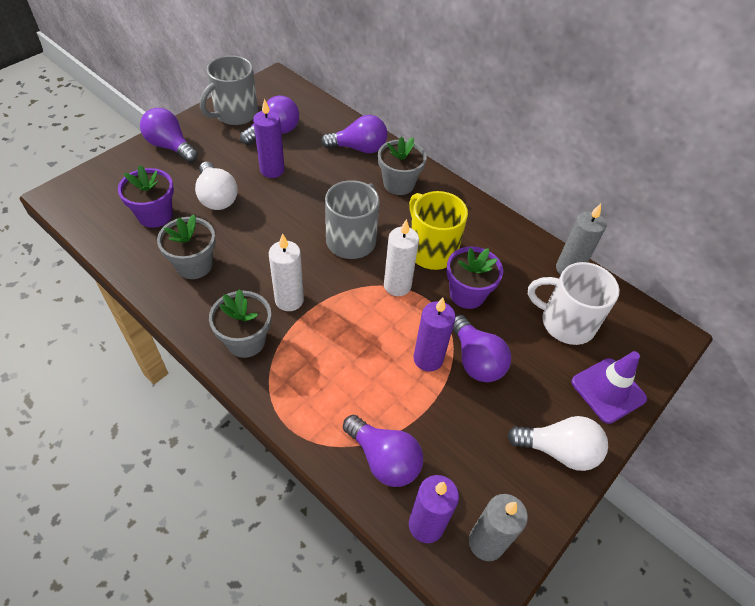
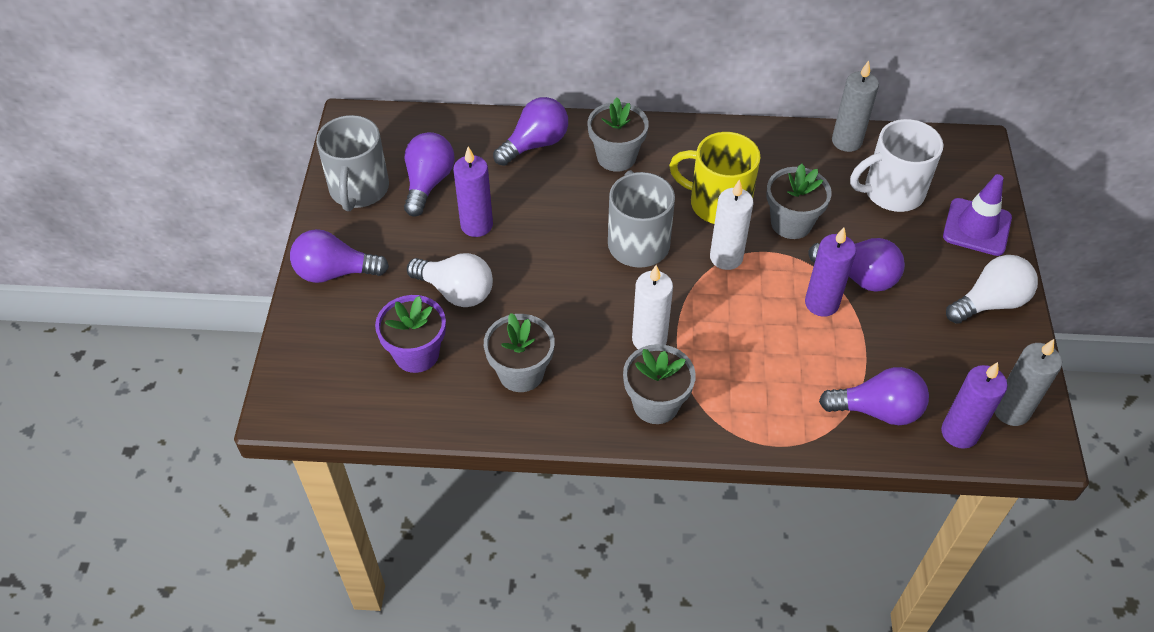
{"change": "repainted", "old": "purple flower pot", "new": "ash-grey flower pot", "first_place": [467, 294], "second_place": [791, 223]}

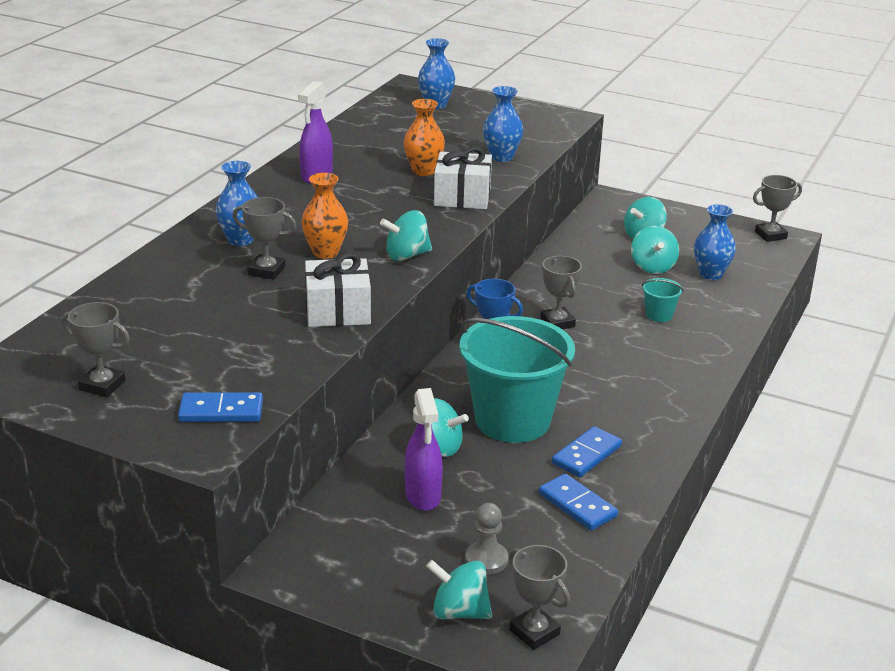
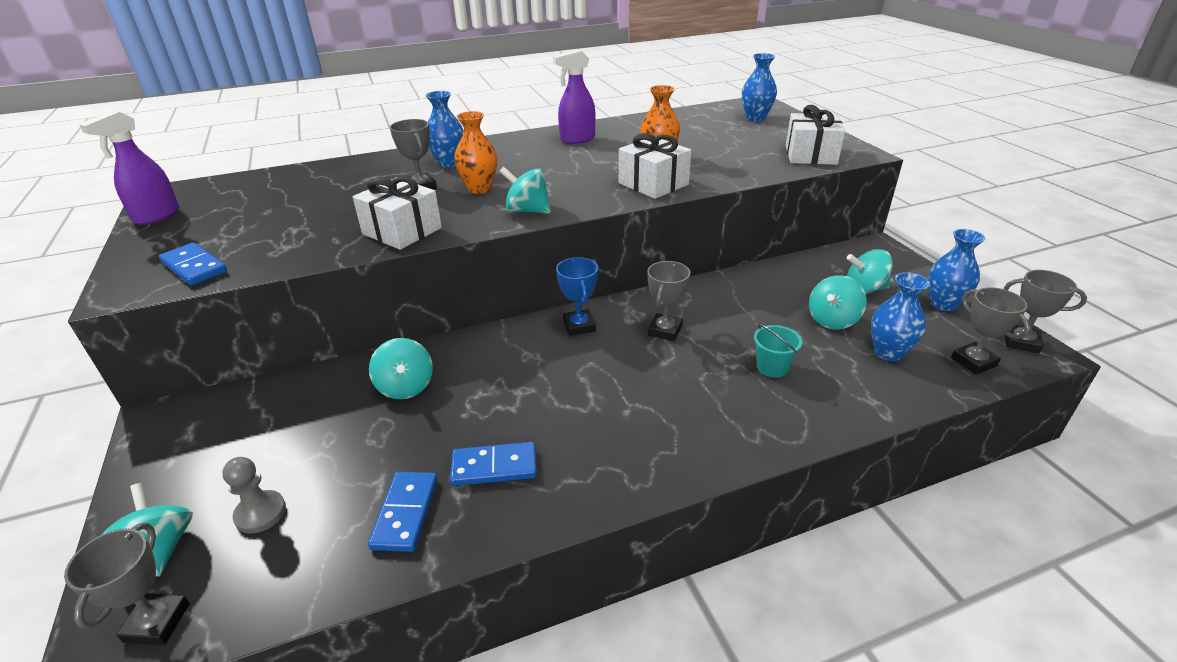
{"change": "gone", "old": "turquoise bucket", "first_place": [512, 420]}
{"change": "new", "new": "white present", "second_place": [810, 155]}
{"change": "shifted", "old": "ash-grey award cup", "first_place": [102, 385], "second_place": [973, 362]}
{"change": "shifted", "old": "purple spray cleaner", "first_place": [423, 496], "second_place": [156, 216]}
{"change": "shifted", "old": "cobalt vase", "first_place": [501, 157], "second_place": [943, 304]}

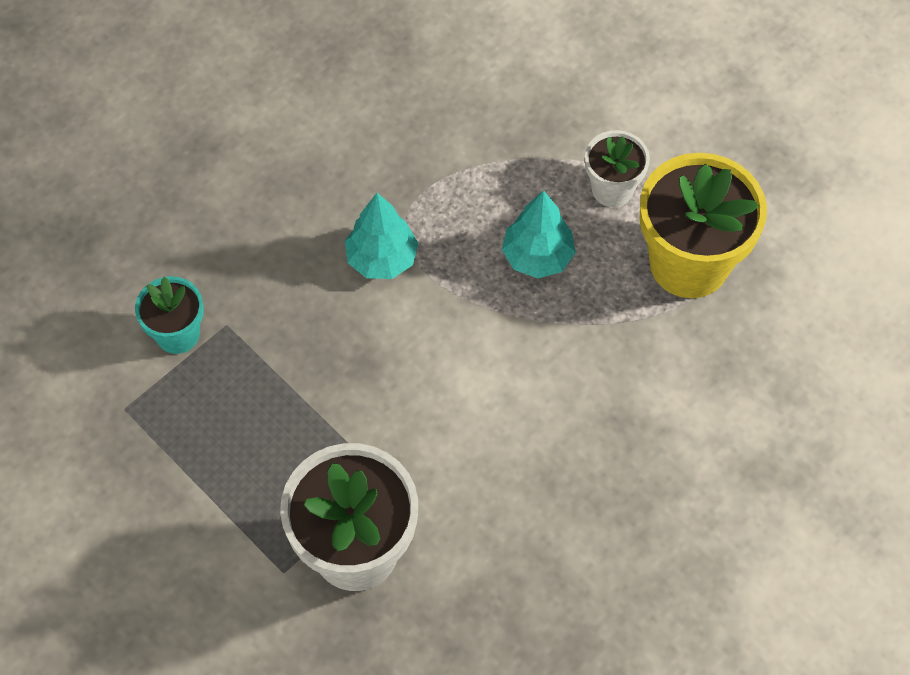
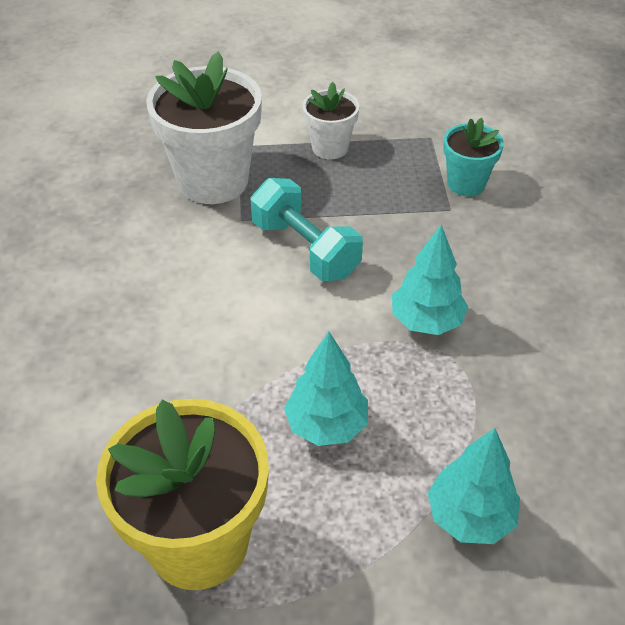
{"change": "new", "new": "turquoise hand weight", "second_place": [305, 249]}
{"change": "new", "new": "turquoise toy tree", "second_place": [470, 517]}
{"change": "shifted", "old": "white flower pot", "first_place": [612, 189], "second_place": [330, 148]}

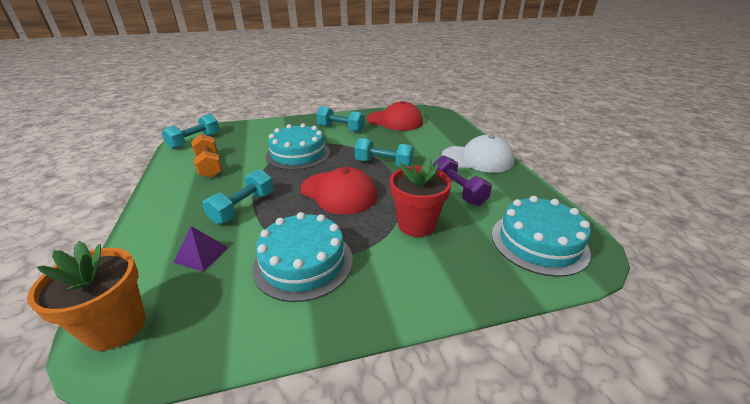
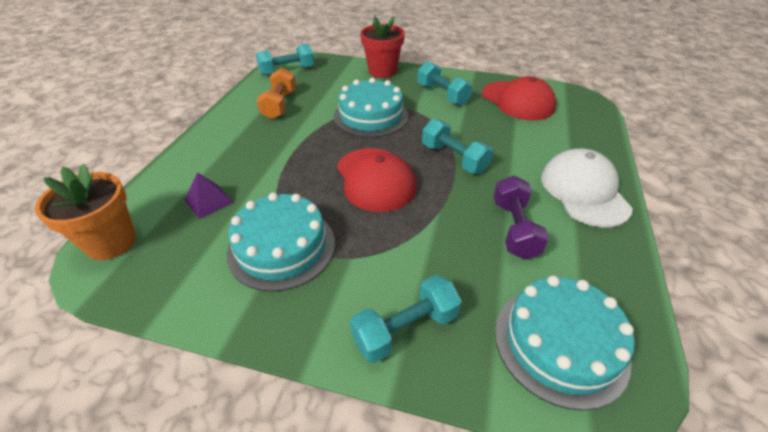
{"change": "shifted", "old": "turquoise hand weight", "first_place": [243, 208], "second_place": [405, 329]}
{"change": "shifted", "old": "scarlet flower pot", "first_place": [416, 224], "second_place": [382, 71]}
{"change": "rotated", "old": "white cap", "first_place": [477, 159], "second_place": [584, 191], "degrees": -135}

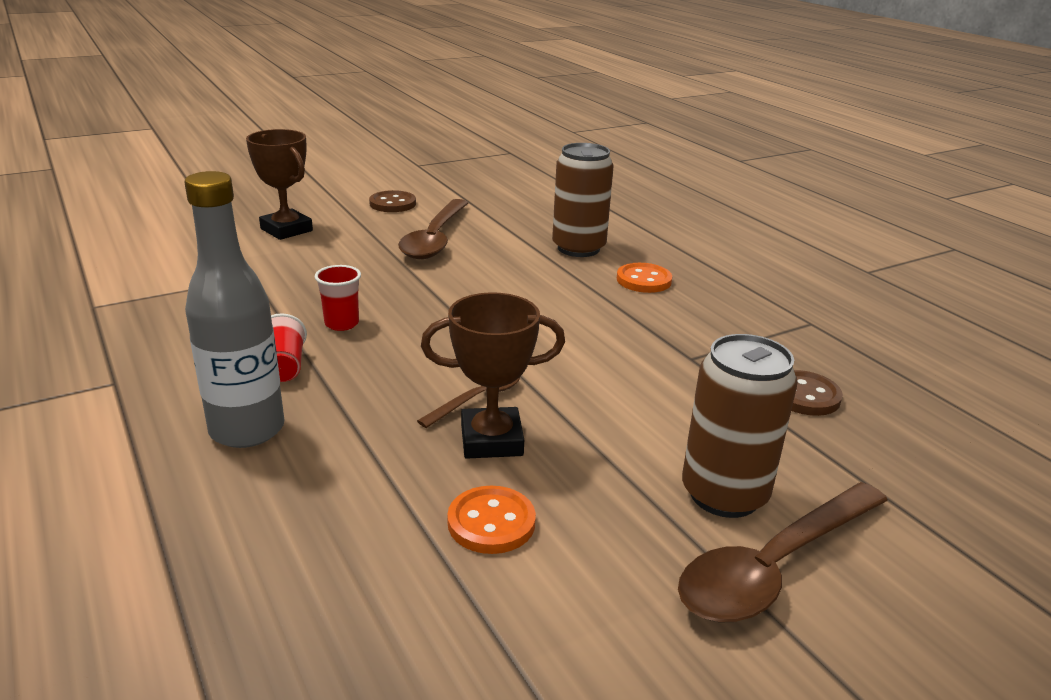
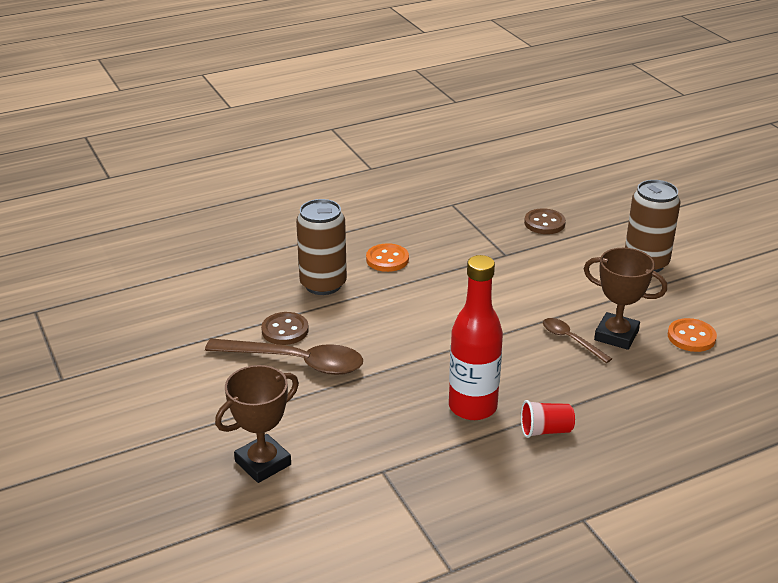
{"change": "gone", "old": "ash-grey drink bottle", "first_place": [247, 430]}
{"change": "gone", "old": "dark brown teaspoon", "first_place": [774, 566]}
{"change": "shifted", "old": "dark brown sewing button", "first_place": [392, 204], "second_place": [285, 330]}
{"change": "swapped", "old": "scarlet cup", "new": "scarlet drink bottle", "first_place": [341, 324], "second_place": [472, 407]}
{"change": "rotated", "old": "dark brown award cup", "first_place": [491, 440], "second_place": [616, 335], "degrees": -60}

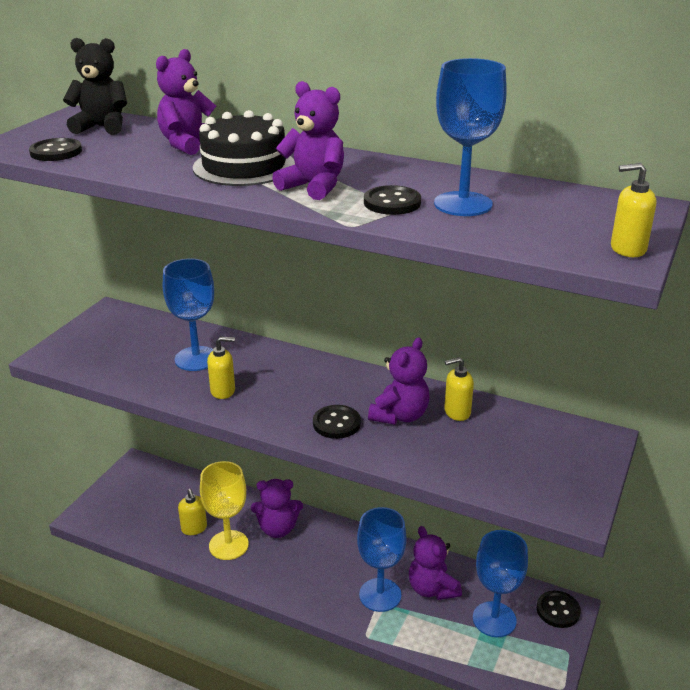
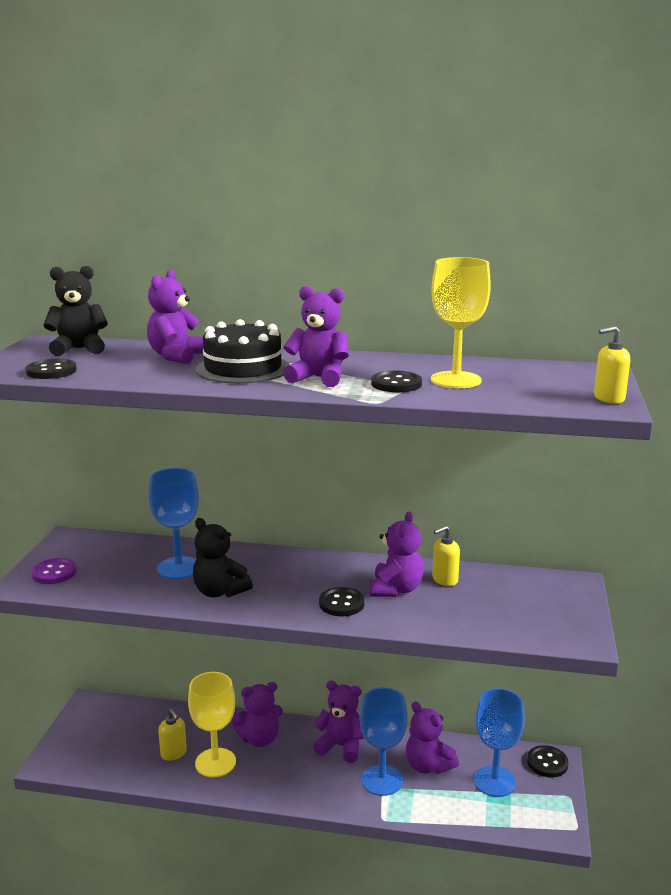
{"change": "new", "new": "purple sewing button", "second_place": [54, 573]}
{"change": "new", "new": "purple teddy bear", "second_place": [341, 746]}
{"change": "swapped", "old": "golden pump bottle", "new": "ebony teddy bear", "first_place": [223, 391], "second_place": [220, 592]}
{"change": "repainted", "old": "cobalt wine glass", "new": "golden wine glass", "first_place": [463, 204], "second_place": [456, 380]}

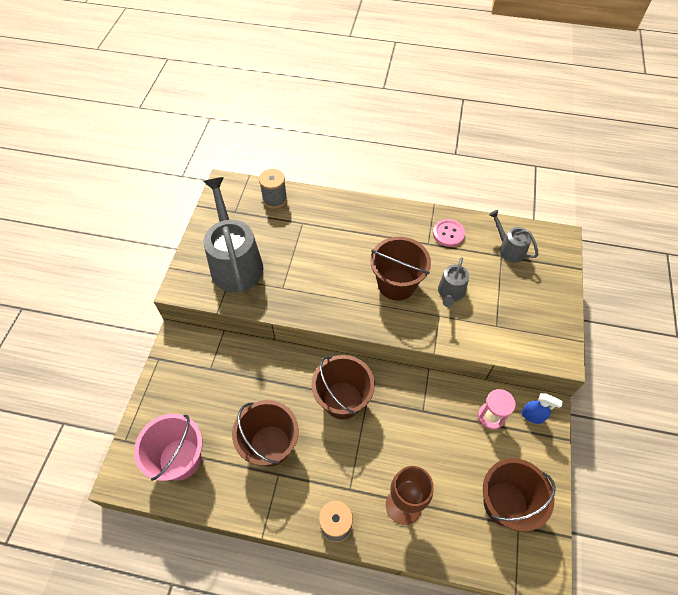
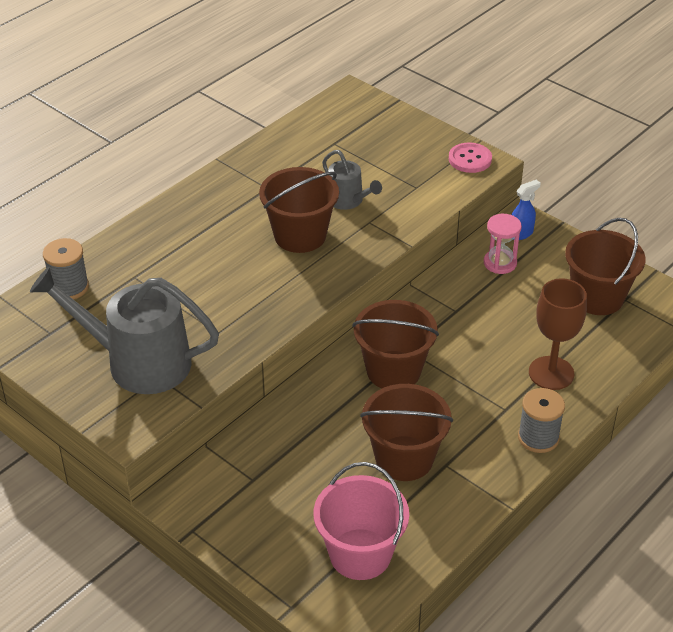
{"change": "gone", "old": "ash-grey watering pot", "first_place": [509, 249]}
{"change": "shifted", "old": "rosy sewing button", "first_place": [448, 233], "second_place": [470, 159]}

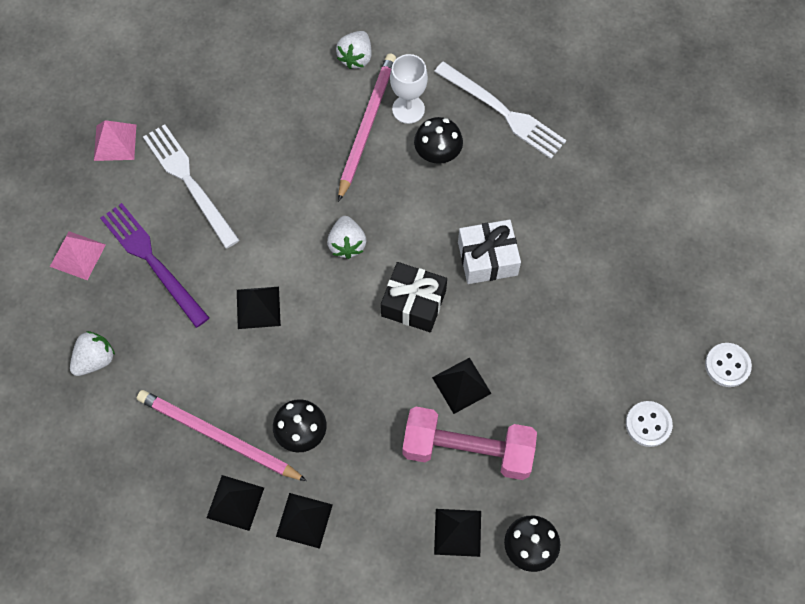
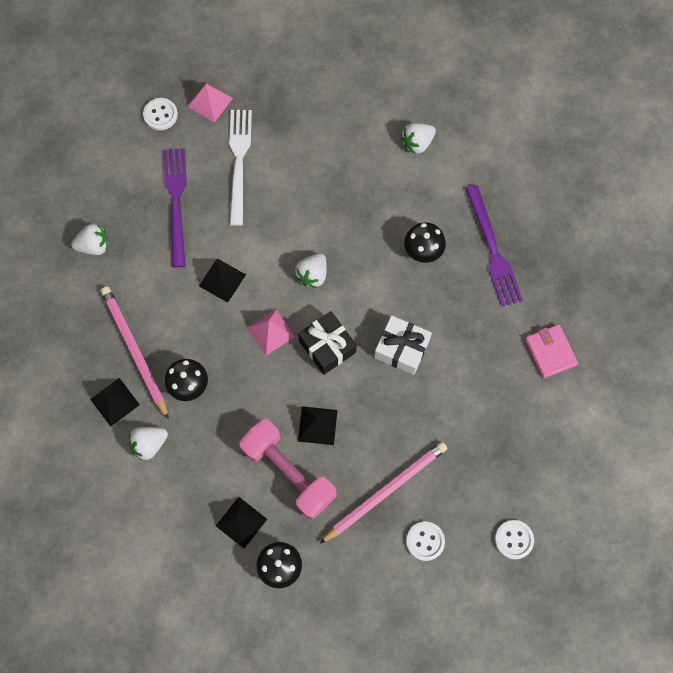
{"change": "gone", "old": "white wine glass", "first_place": [408, 109]}
{"change": "new", "new": "white sewing button", "second_place": [160, 115]}
{"change": "new", "new": "rosy wallet", "second_place": [550, 352]}
{"change": "shifted", "old": "rosy pyramid shape", "first_place": [78, 255], "second_place": [271, 332]}
{"change": "shifted", "old": "rosy lead pencil", "first_place": [367, 126], "second_place": [385, 491]}
{"change": "swapped", "old": "ebony pyramid shape", "new": "white strawberry", "first_place": [304, 520], "second_place": [149, 444]}
{"change": "repainted", "old": "white dinner fork", "new": "purple dinner fork", "first_place": [503, 112], "second_place": [493, 250]}

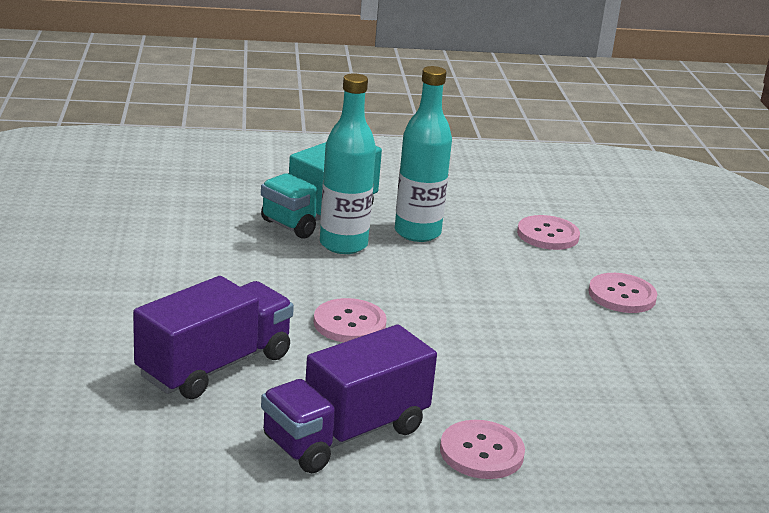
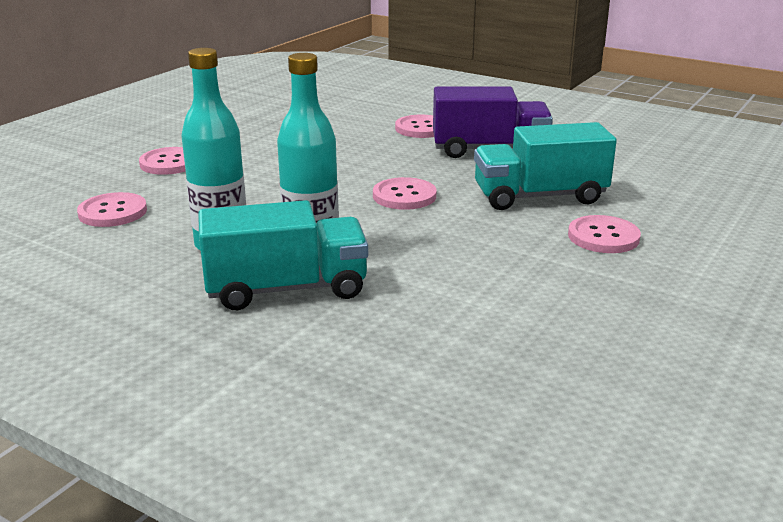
{"change": "new", "new": "rosy sewing button", "second_place": [603, 237]}
{"change": "repainted", "old": "purple lorry", "new": "turquoise lorry", "first_place": [215, 366], "second_place": [540, 197]}

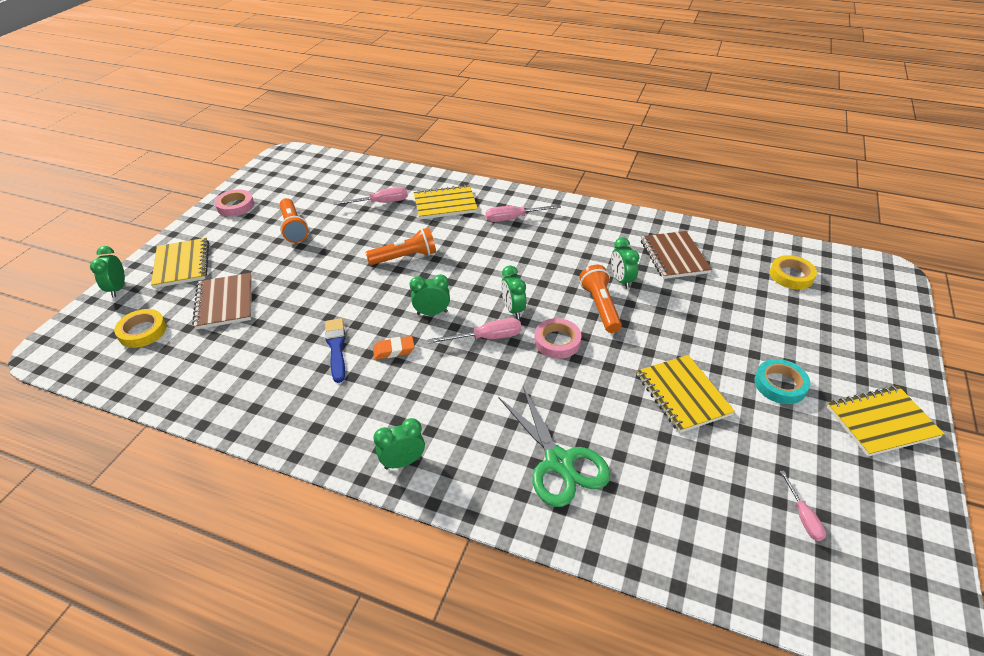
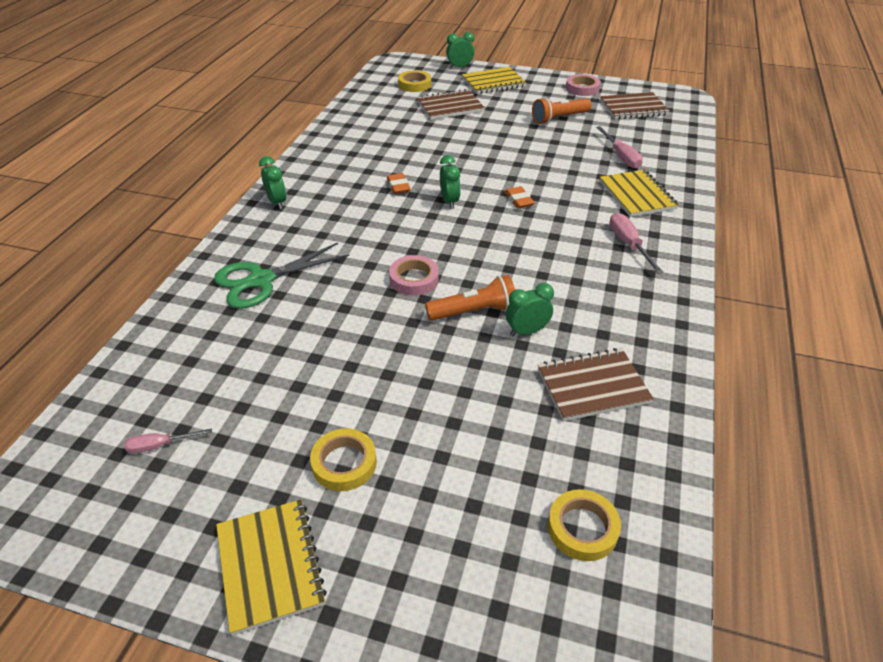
{"change": "gone", "old": "cobalt brush", "first_place": [336, 347]}
{"change": "gone", "old": "orange torch", "first_place": [405, 257]}
{"change": "gone", "old": "rosy hand screwdriver", "first_place": [487, 338]}
{"change": "gone", "old": "green alarm clock", "first_place": [513, 309]}
{"change": "gone", "old": "golden notebook", "first_place": [682, 395]}
{"change": "new", "new": "orange eraser", "second_place": [519, 200]}
{"change": "new", "new": "dark brown notebook", "second_place": [633, 108]}
{"change": "repainted", "old": "turquoise tape", "new": "golden tape", "first_place": [780, 385], "second_place": [344, 463]}

